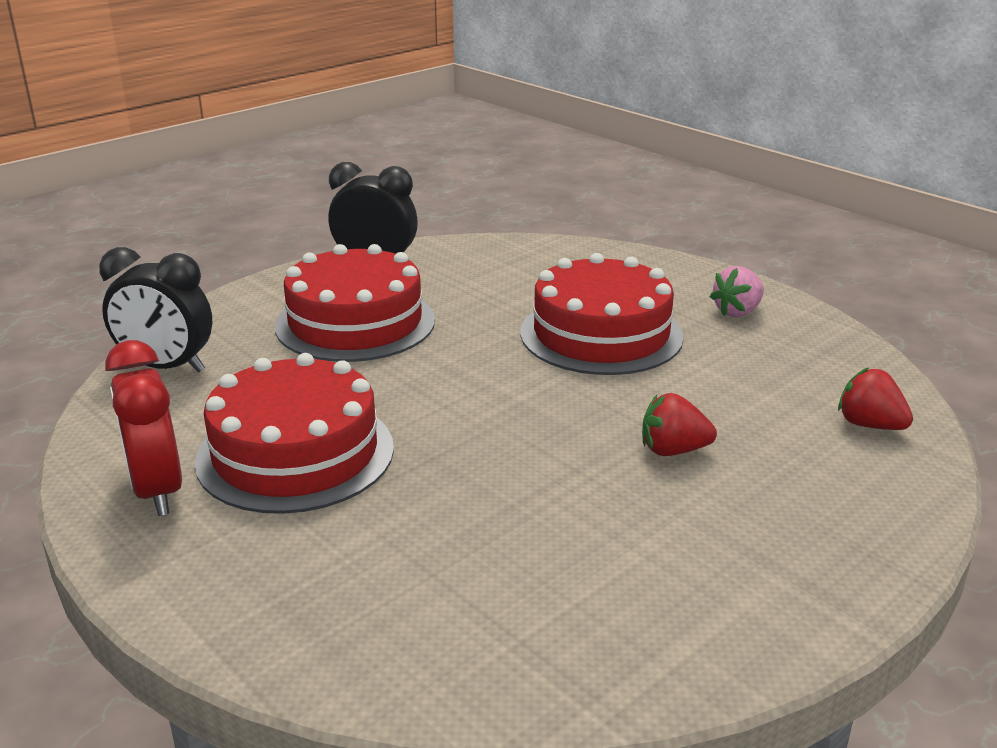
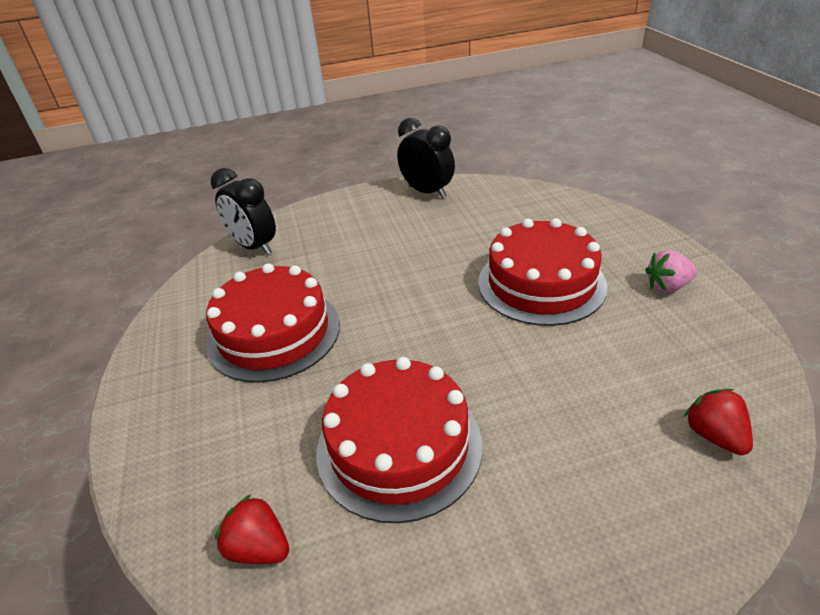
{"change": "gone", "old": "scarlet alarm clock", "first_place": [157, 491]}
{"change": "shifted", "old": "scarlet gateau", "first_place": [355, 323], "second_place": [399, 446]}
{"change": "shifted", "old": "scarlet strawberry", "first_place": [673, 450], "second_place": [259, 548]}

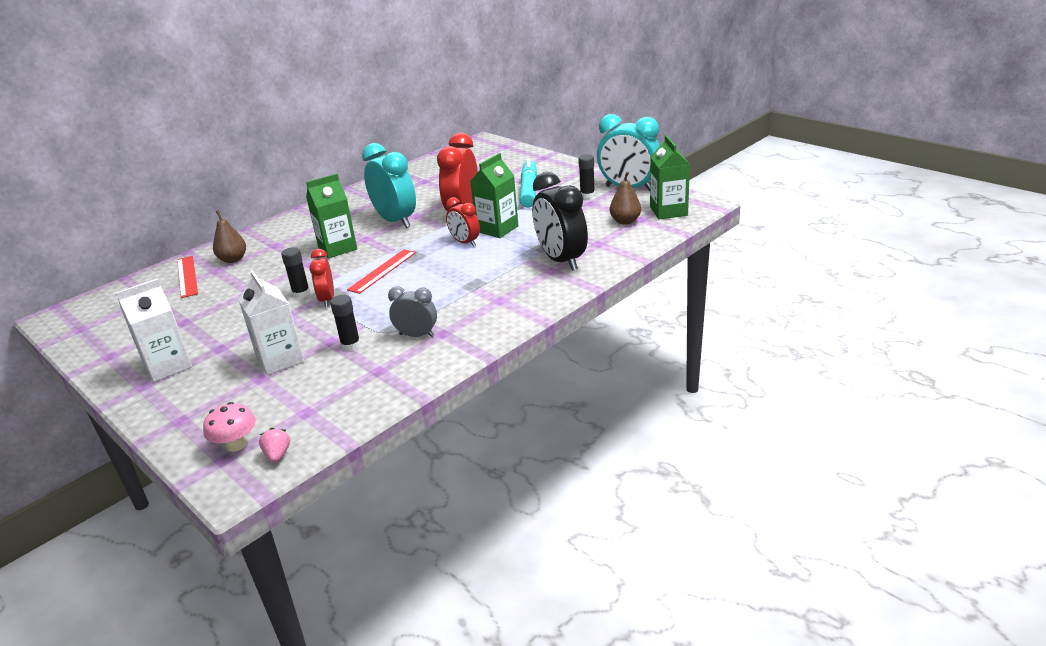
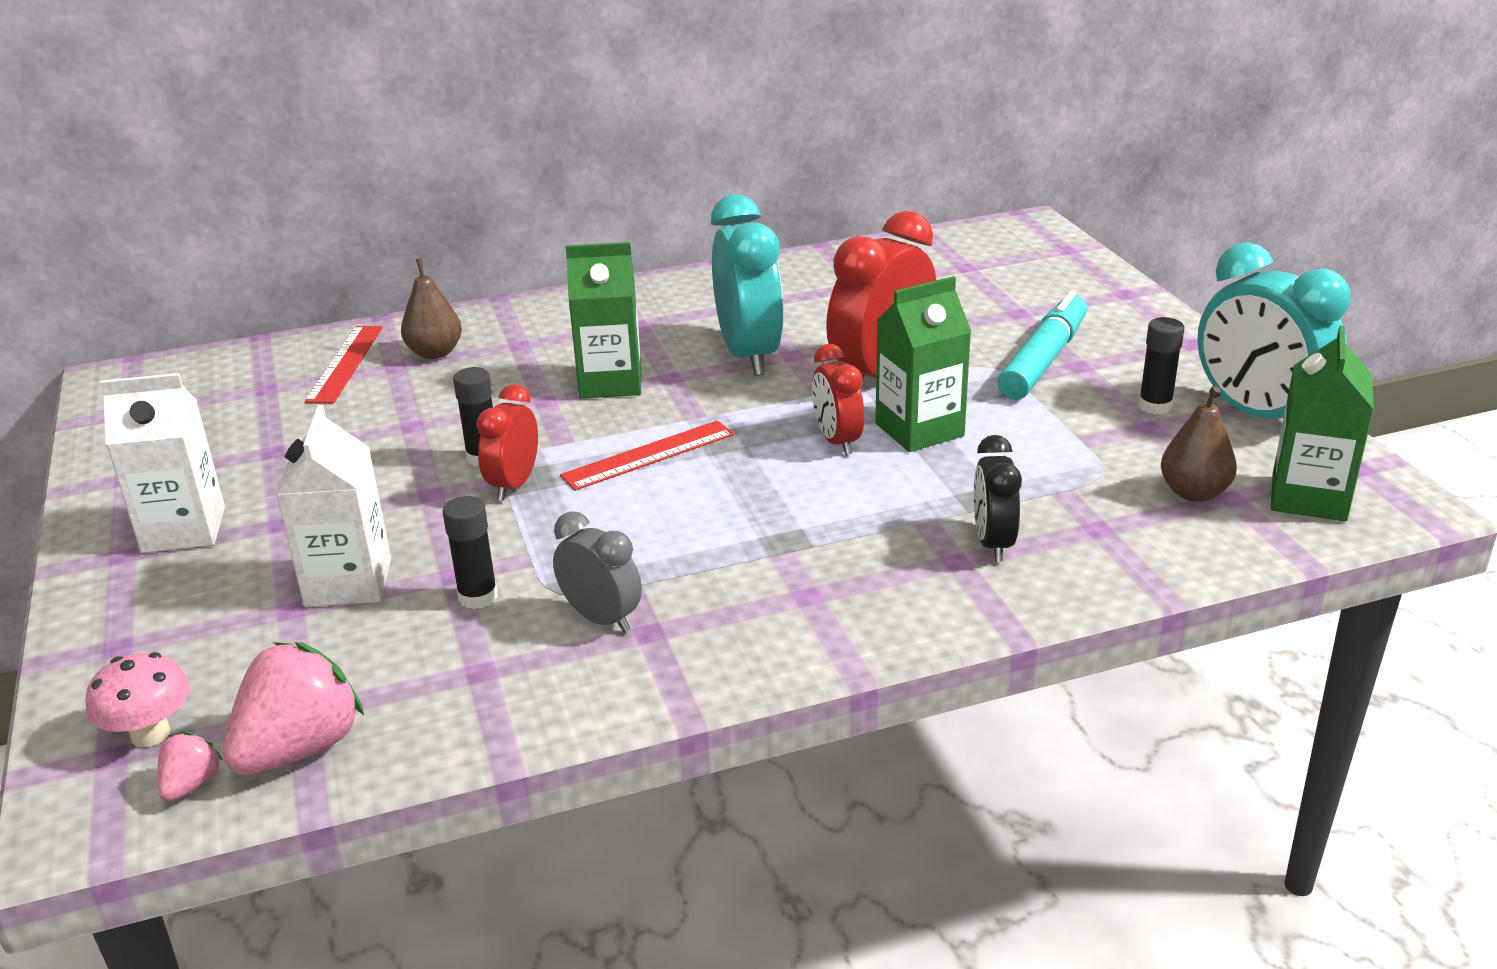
{"change": "new", "new": "rosy strawberry", "second_place": [300, 749]}
{"change": "scaled", "old": "ebony alarm clock", "first_place": [561, 260], "second_place": [993, 543], "factor": 0.56}

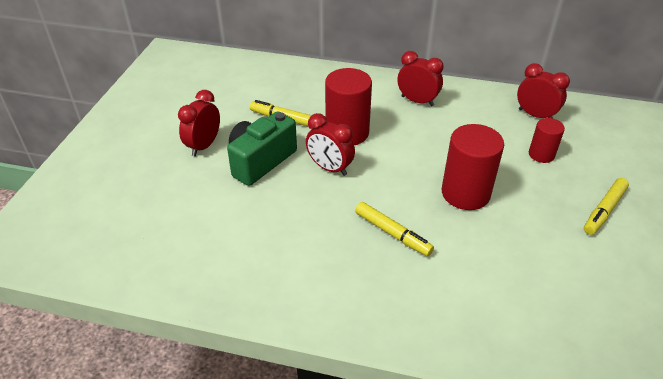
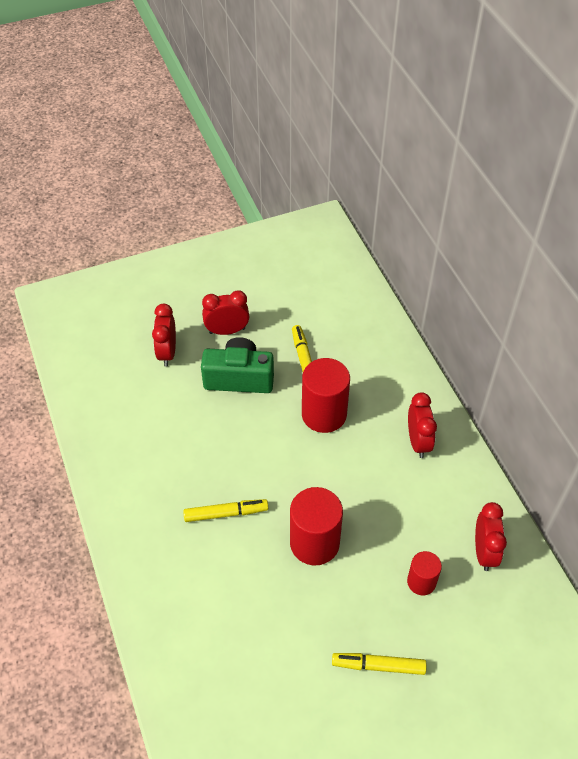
{"change": "shifted", "old": "scarlet alarm clock", "first_place": [330, 168], "second_place": [167, 352]}
{"change": "rotated", "old": "golden felt pen", "first_place": [392, 233], "second_place": [226, 513], "degrees": -105}

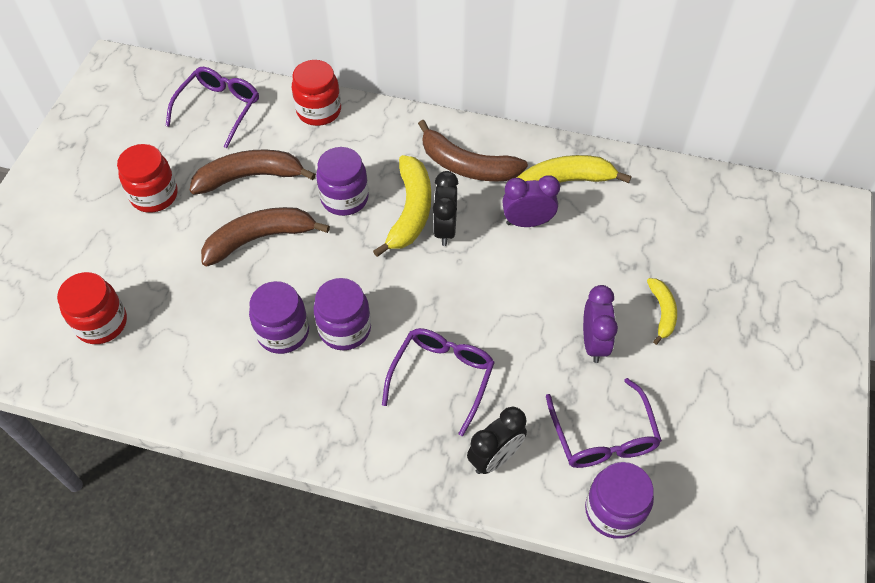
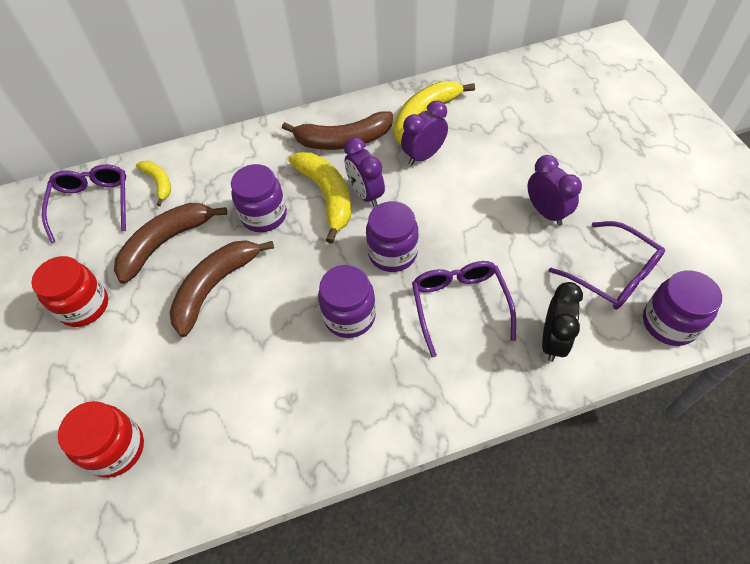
{"change": "gone", "old": "scarlet jam jar", "first_place": [319, 111]}
{"change": "shifted", "old": "purple jam jar", "first_place": [283, 332], "second_place": [392, 253]}
{"change": "shifted", "old": "golden toy banana", "first_place": [662, 312], "second_place": [159, 183]}
{"change": "repainted", "old": "ebony alarm clock", "new": "purple alarm clock", "first_place": [445, 229], "second_place": [366, 194]}

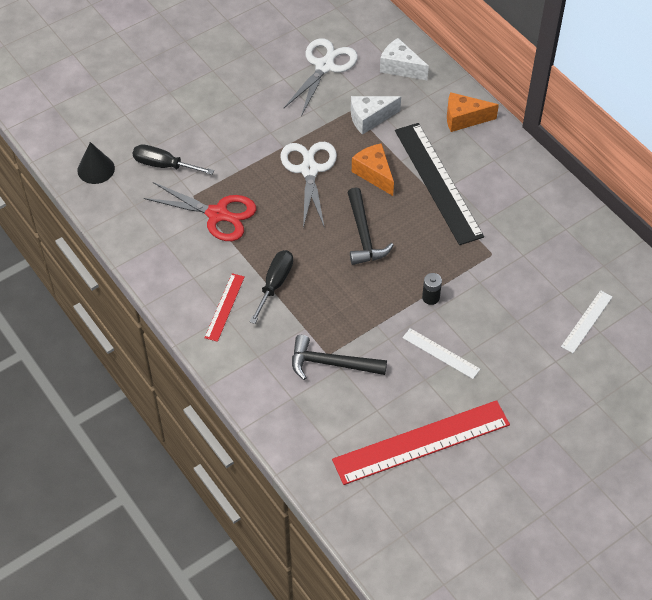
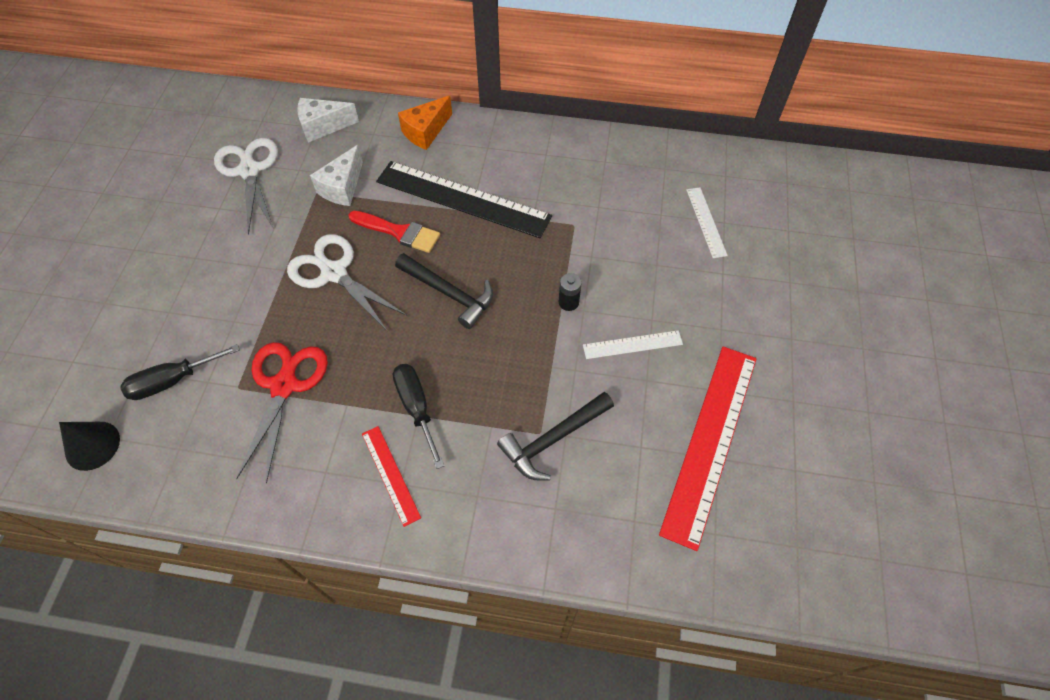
{"change": "swapped", "old": "orange cheese", "new": "scarlet brush", "first_place": [374, 174], "second_place": [399, 232]}
{"change": "rotated", "old": "scarlet pair of scissors", "first_place": [217, 214], "second_place": [284, 386], "degrees": -60}

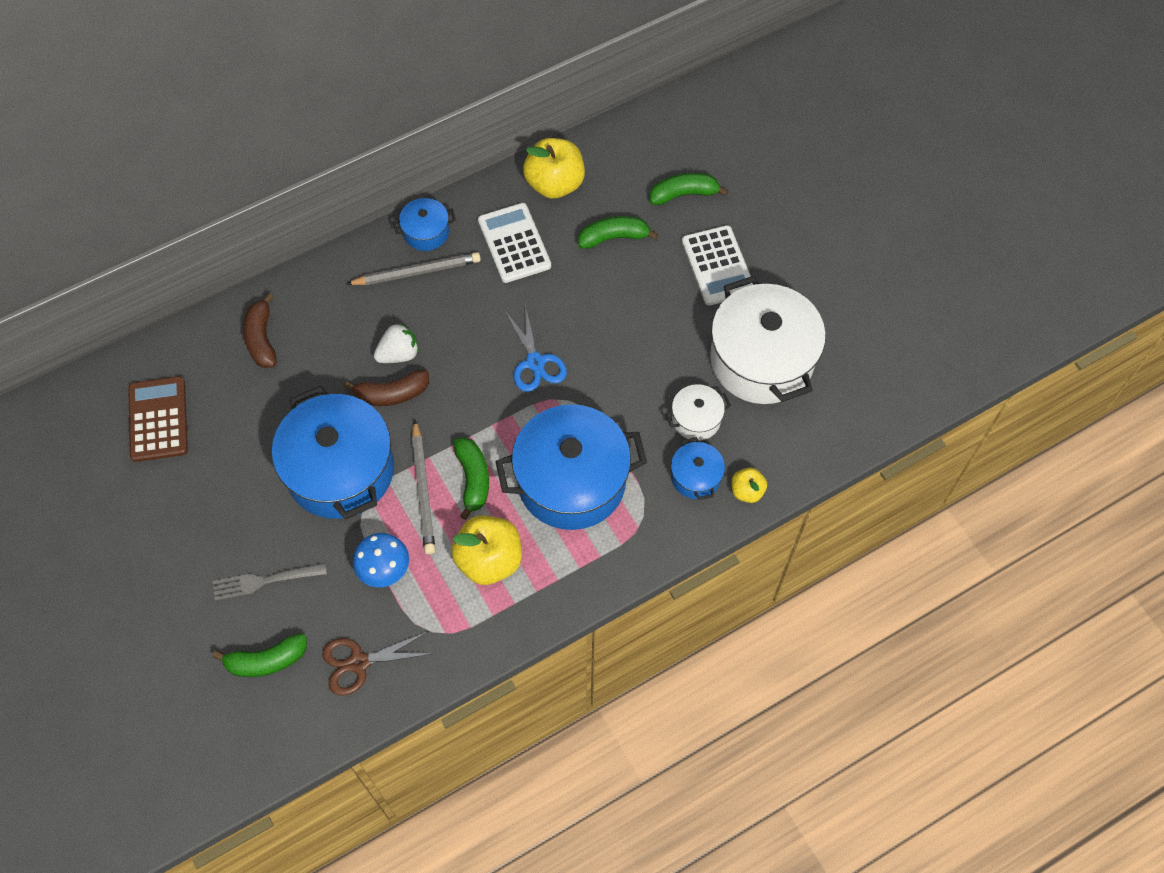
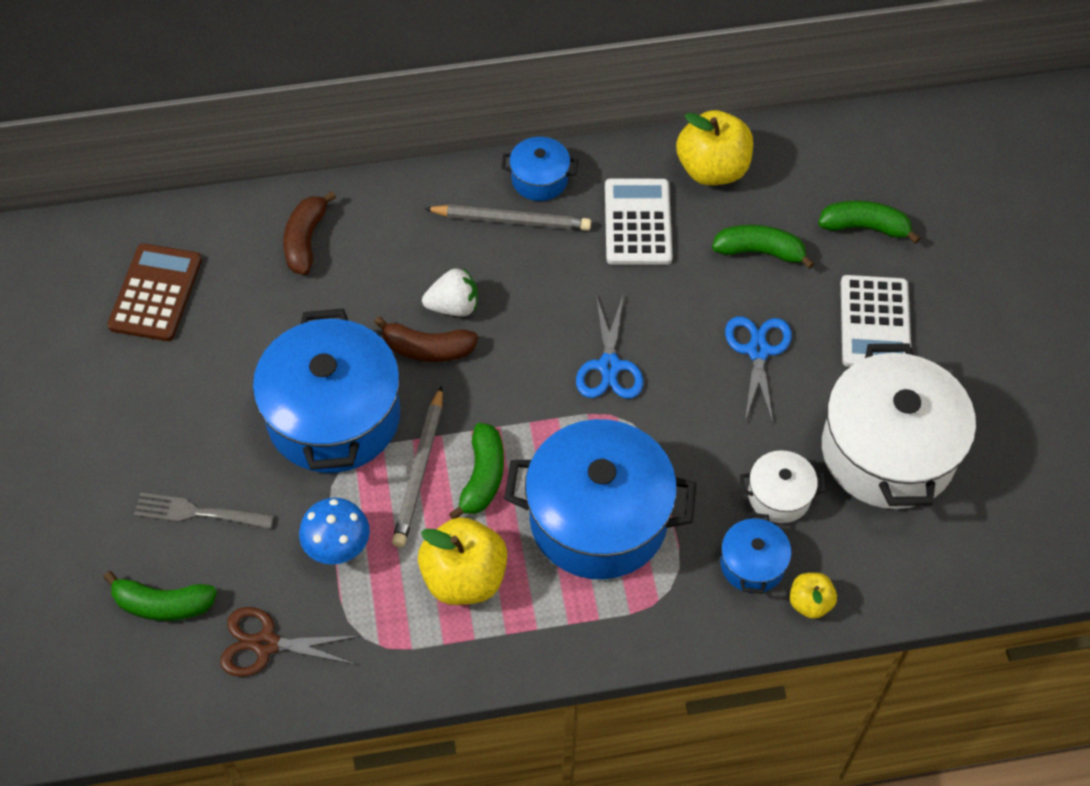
{"change": "new", "new": "cobalt pair of scissors", "second_place": [758, 351]}

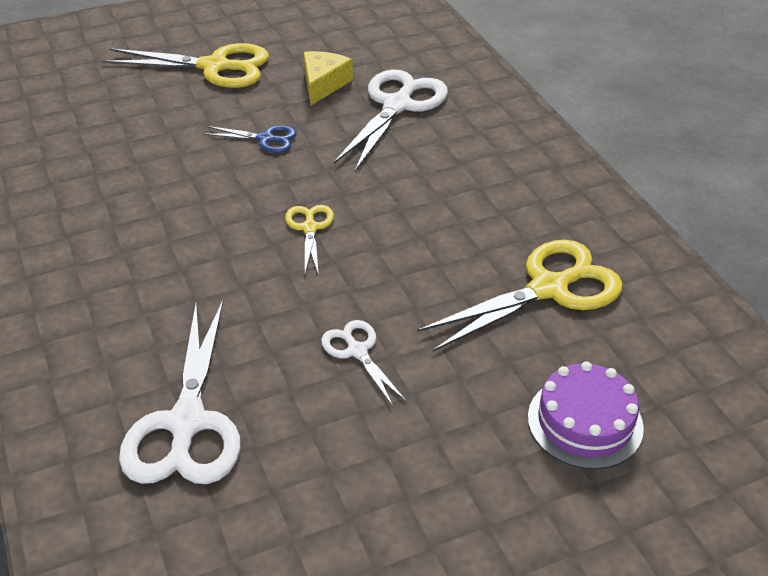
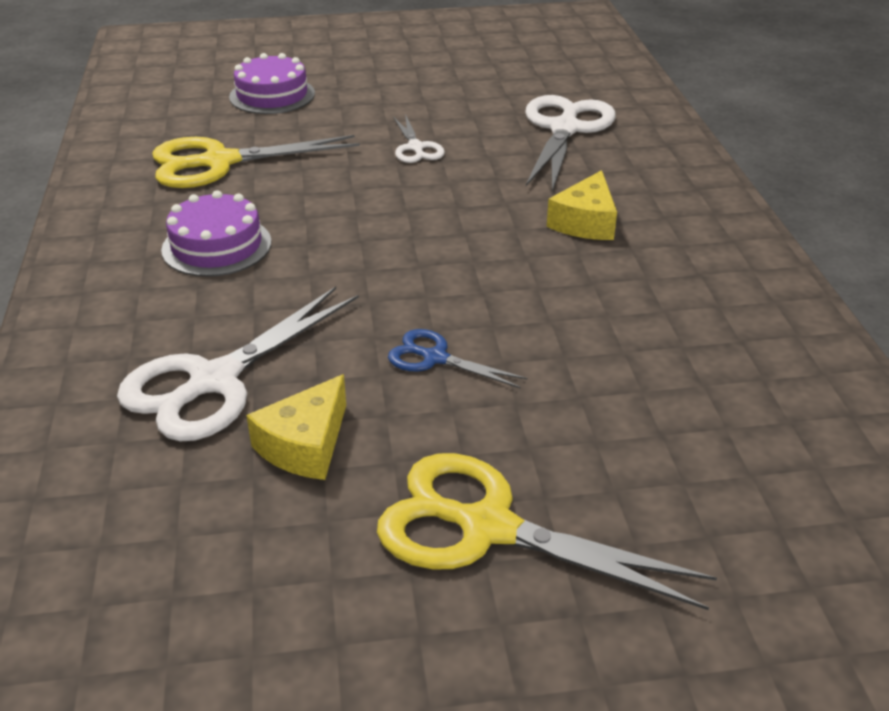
{"change": "gone", "old": "golden pair of scissors", "first_place": [310, 228]}
{"change": "new", "new": "purple gateau", "second_place": [217, 246]}
{"change": "new", "new": "golden cheese", "second_place": [585, 222]}

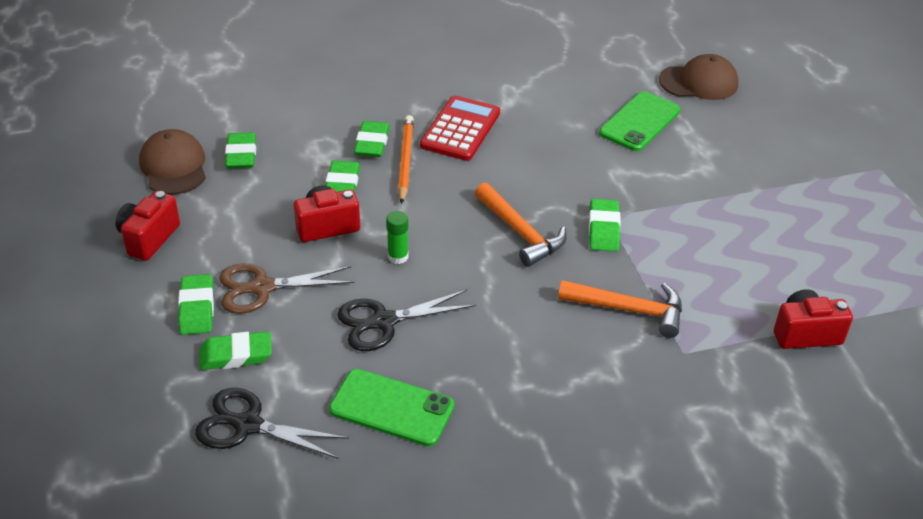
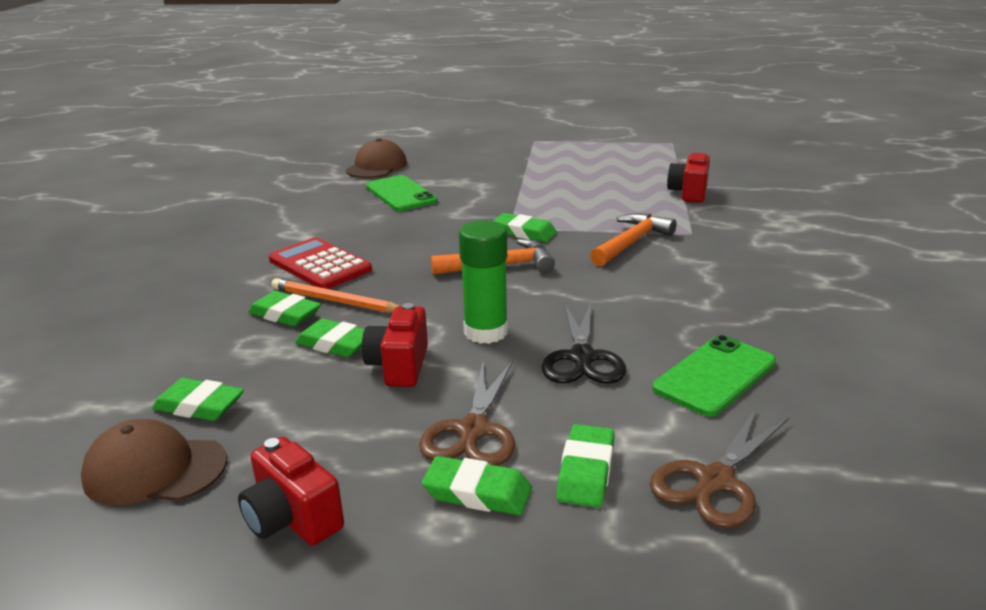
{"change": "repainted", "old": "ebony pair of scissors", "new": "dark brown pair of scissors", "first_place": [248, 425], "second_place": [715, 481]}
{"change": "scaled", "old": "green glue", "first_place": [398, 256], "second_place": [486, 332], "factor": 1.83}

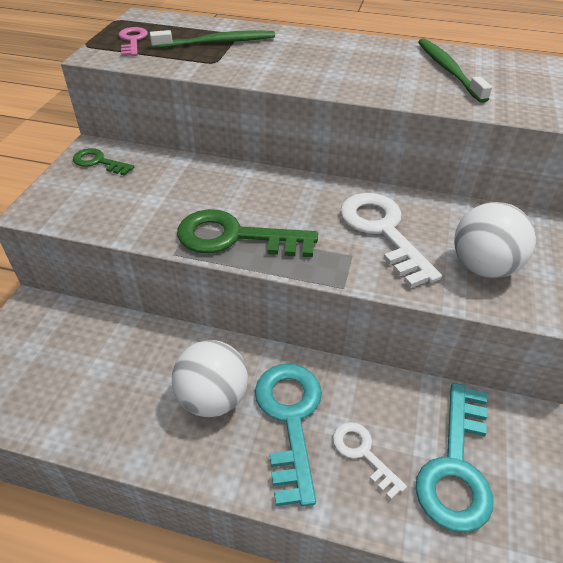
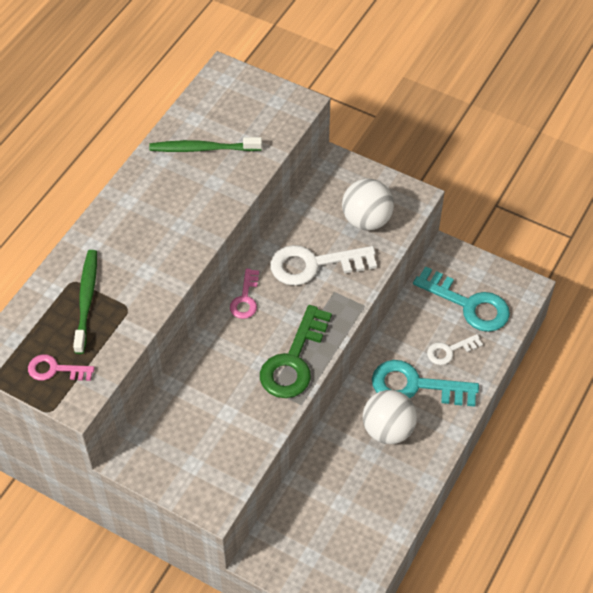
{"change": "gone", "old": "green latchkey", "first_place": [99, 162]}
{"change": "new", "new": "rosy latchkey", "second_place": [245, 298]}

